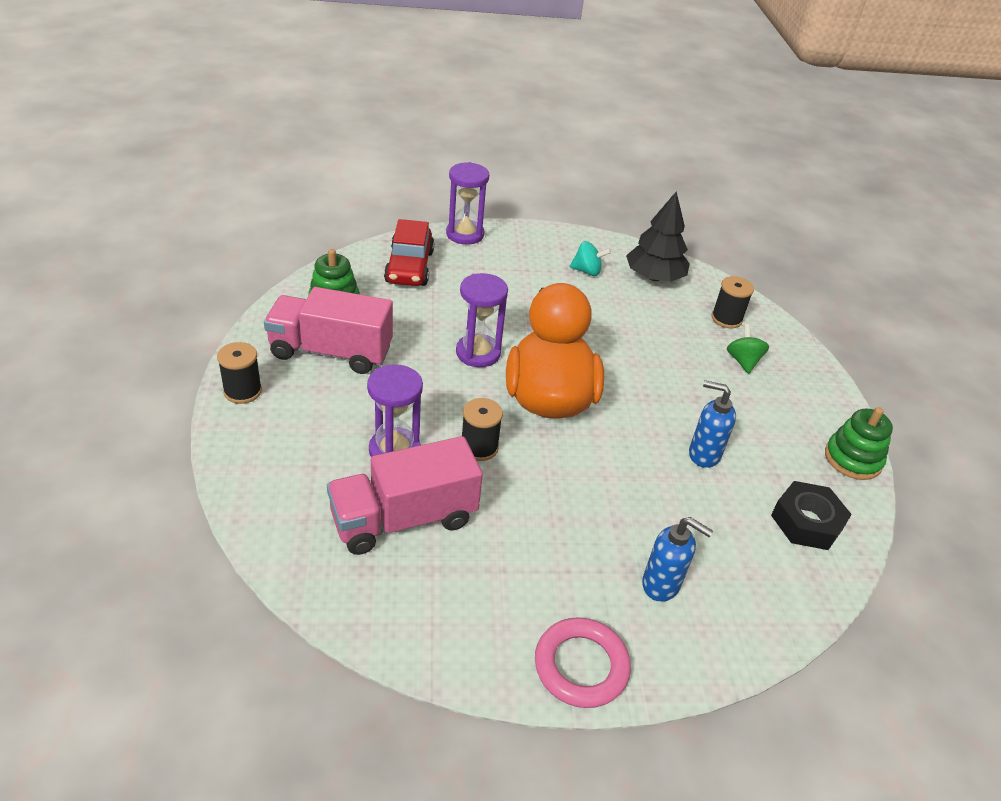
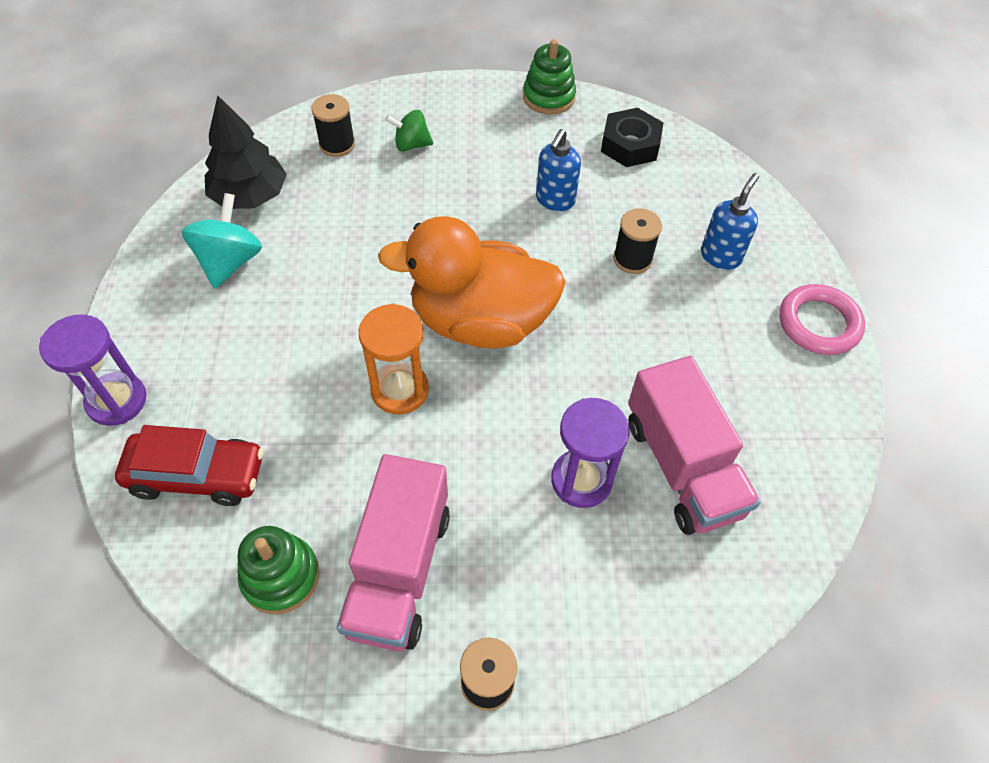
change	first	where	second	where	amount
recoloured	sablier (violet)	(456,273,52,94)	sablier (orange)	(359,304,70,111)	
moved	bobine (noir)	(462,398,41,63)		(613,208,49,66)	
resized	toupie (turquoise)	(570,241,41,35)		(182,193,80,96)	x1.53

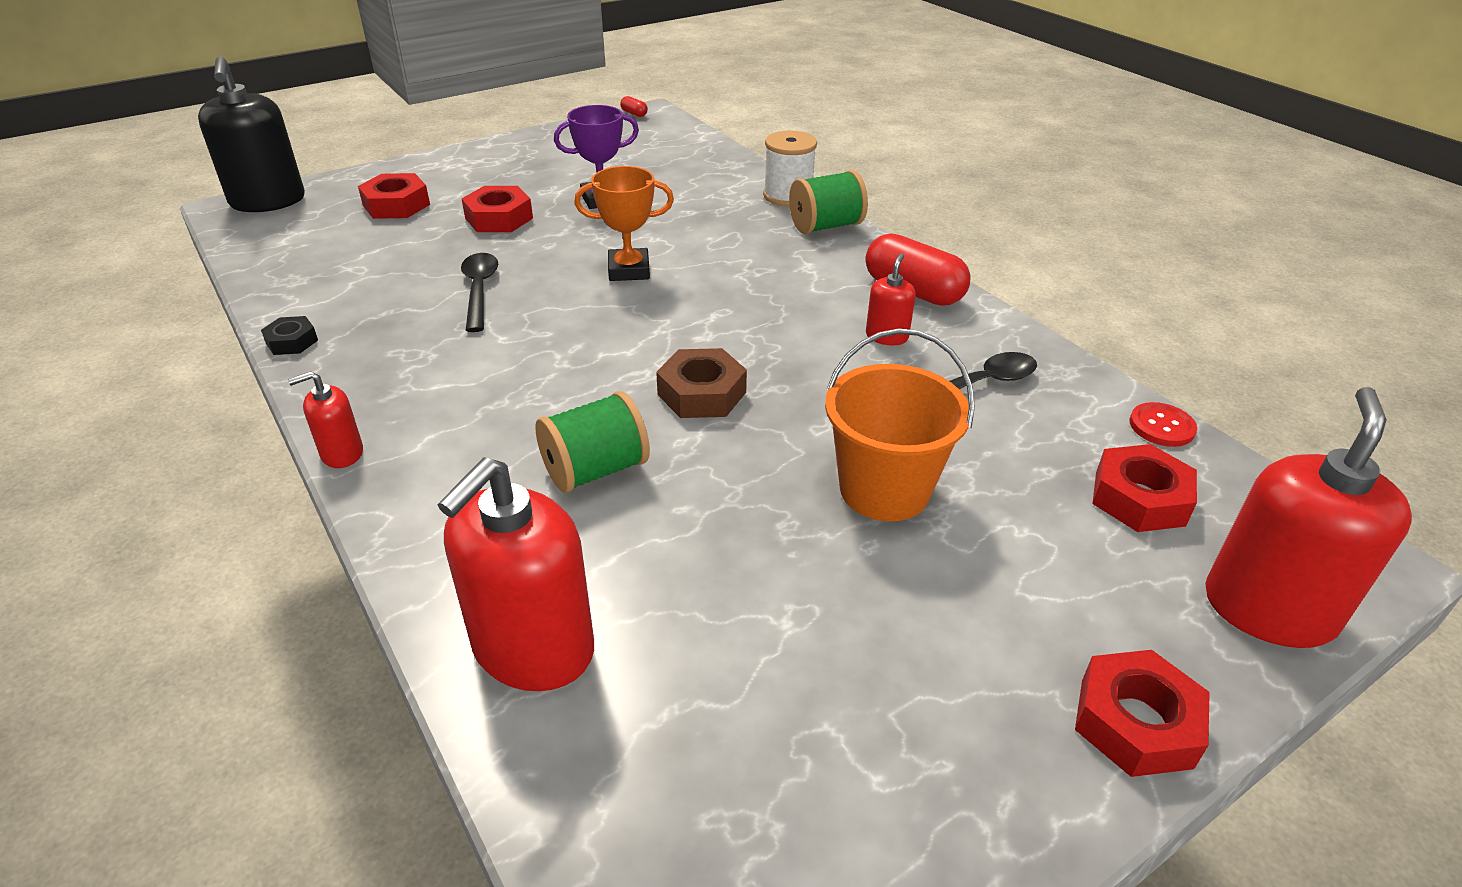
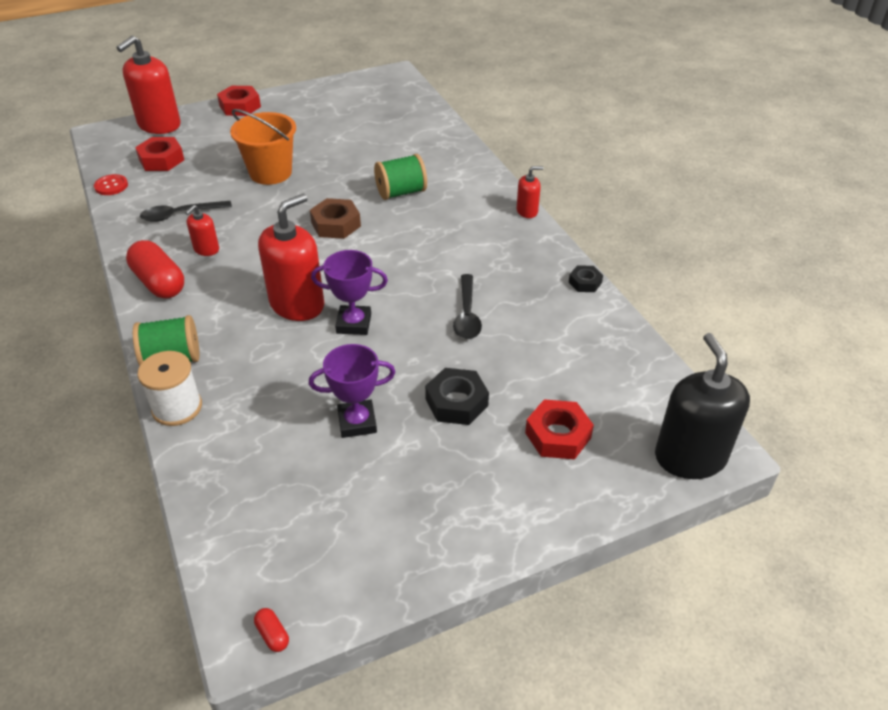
change	first	where	second	where	amount
moved	distributeur de savon (rouge)	(438,457,156,234)		(258,194,66,127)	
recoloured	écrou (rouge)	(462,186,71,46)	écrou (noir)	(425,368,64,57)	
recoloured	trophée (orange)	(574,166,100,115)	trophée (violet)	(311,250,77,85)	

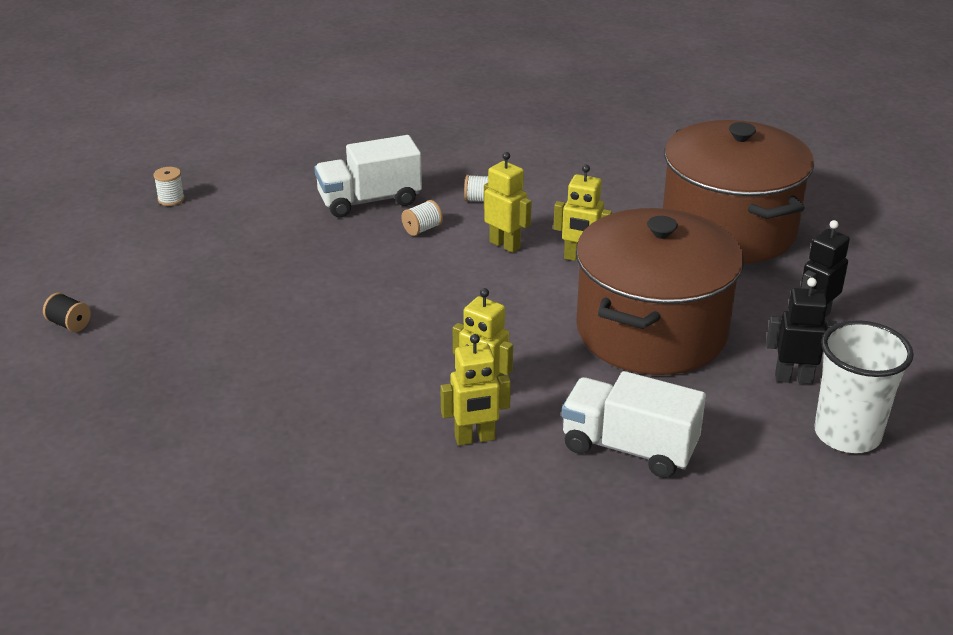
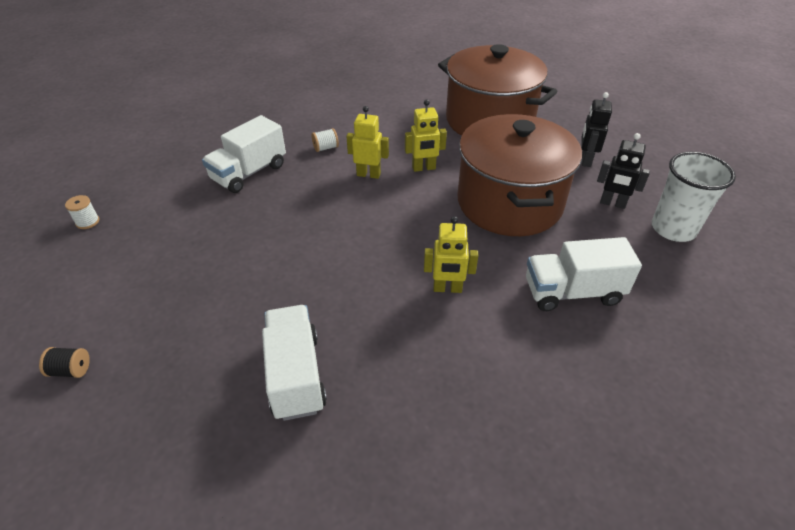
change	first	where	second	where	amount
removed	bobine (blanc)	(401,200,42,36)			
removed	robot (jaune)	(440,334,71,112)			
turned	robot (noir)	(766,278,71,106)		(597,133,53,76)	135 degrees counterclockwise
added			camion (blanc)	(262,305,65,116)	

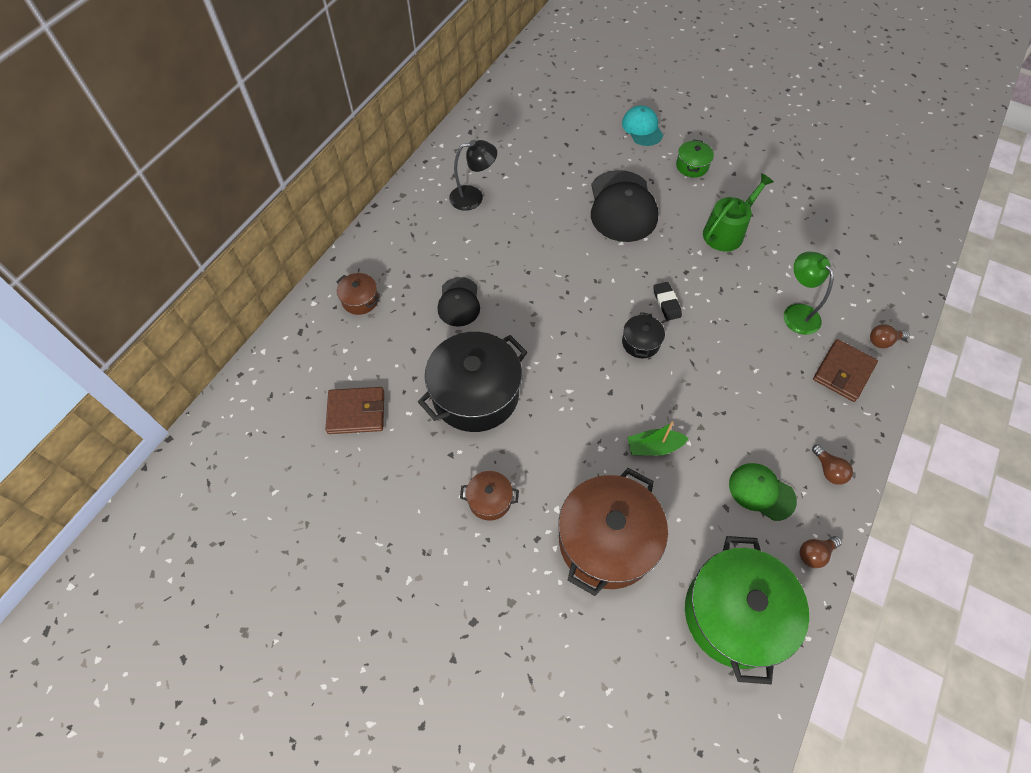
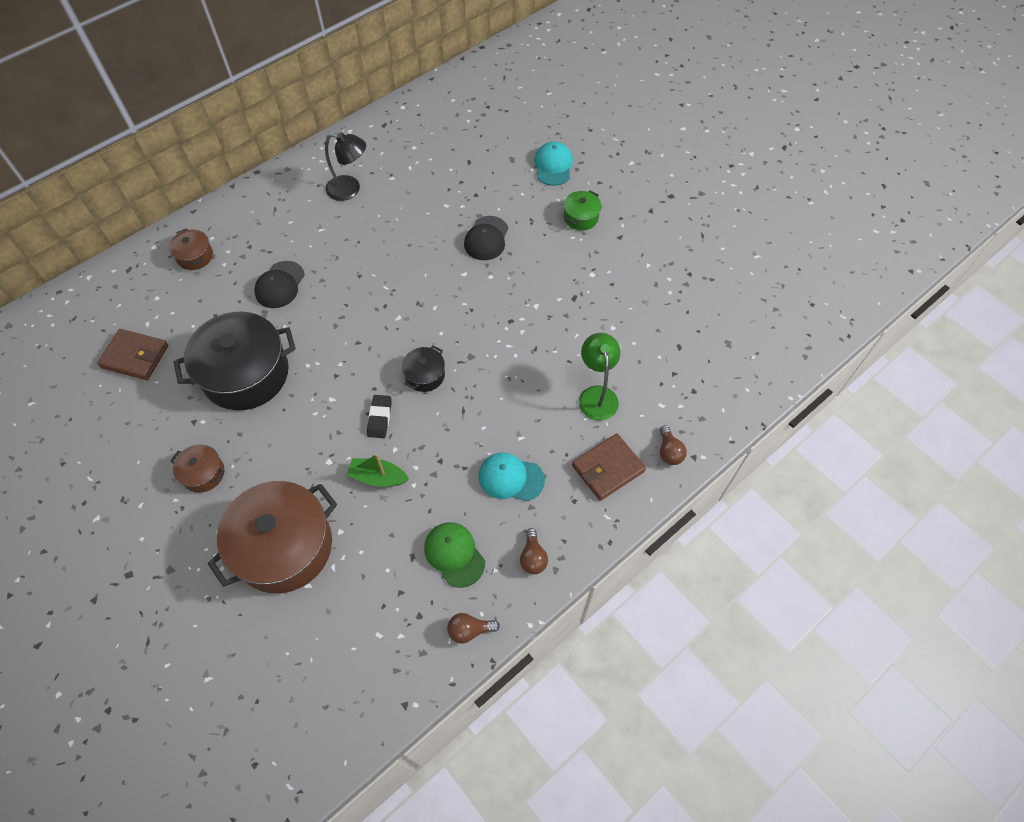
change	first	where	second	where	amount
resized	casquette (noir)	(591,170,67,72)		(464,216,44,44)	x0.58
moved	gomme (noir)	(653,282,29,39)		(367,395,24,43)	
removed	marmite (vert)	(685,536,124,149)			
removed	arrosoir (vert)	(703,173,71,79)			
turned	ampoule (marron)	(870,324,39,24)		(660,425,27,40)	105 degrees counterclockwise
added			casquette (turquoise)	(478,452,67,49)	

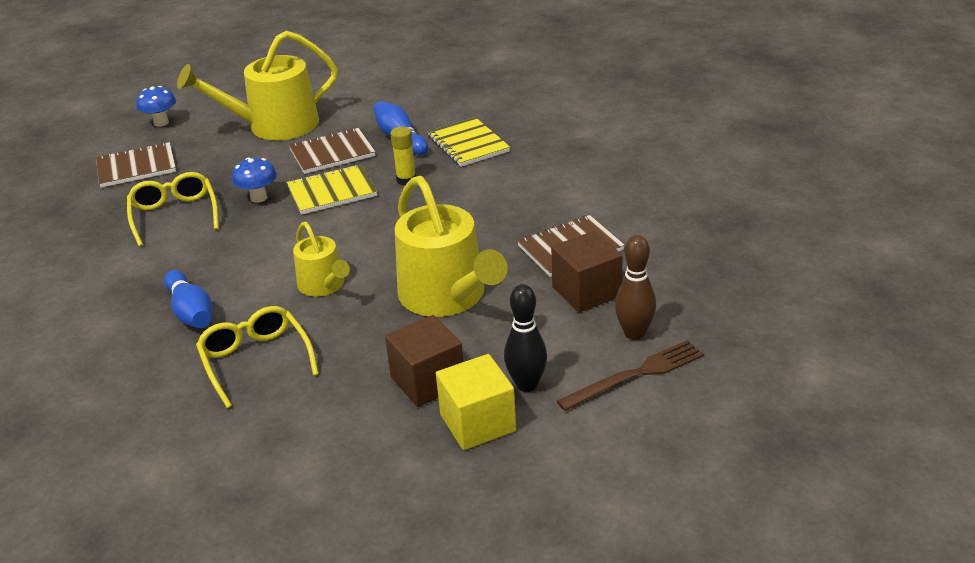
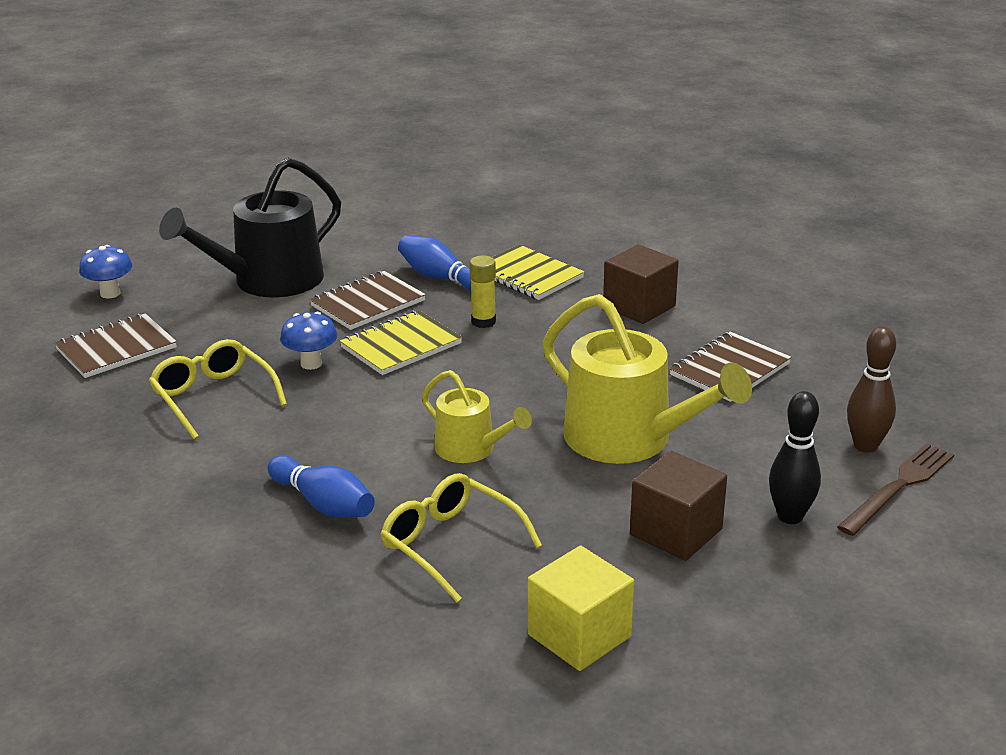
change	first	where	second	where	amount
recoloured	arrosoir (jaune)	(177,31,161,109)	arrosoir (noir)	(159,157,182,141)	
moved	cube (jaune)	(436,354,80,96)		(528,546,106,125)	
moved	cube (marron)	(551,231,72,81)		(603,244,76,80)	

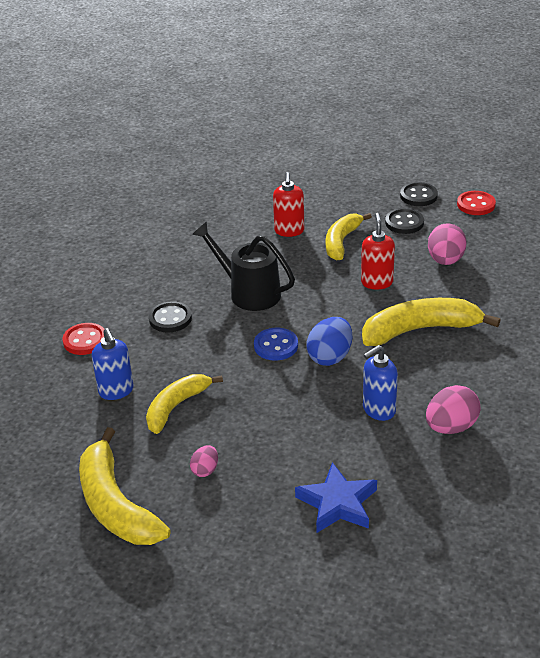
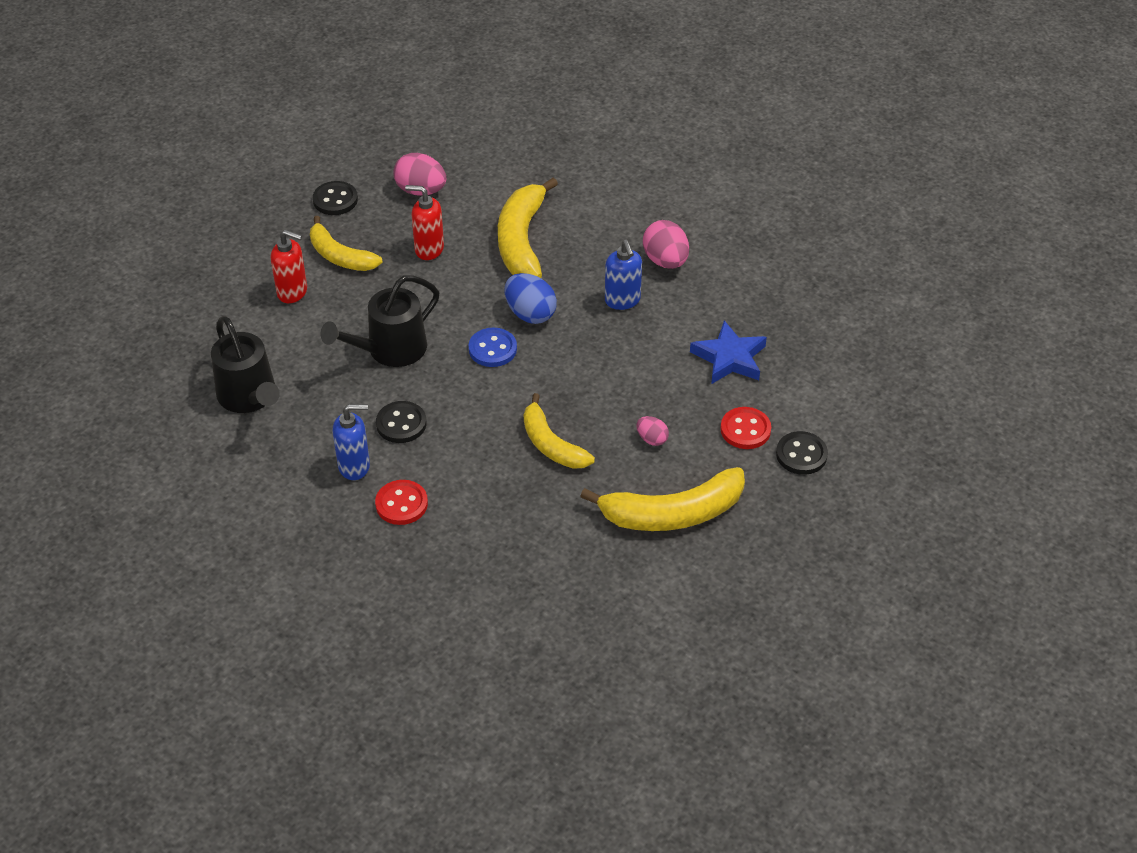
change	first	where	second	where	amount
moved	distributeur de savon (bleu)	(92,328,42,72)		(333,404,37,76)	
moved	bouton (noir)	(400,182,38,24)		(776,431,52,44)	
moved	bouton (rouge)	(457,191,39,24)		(720,407,51,42)	
added			arrosoir (noir)	(211,316,69,97)	

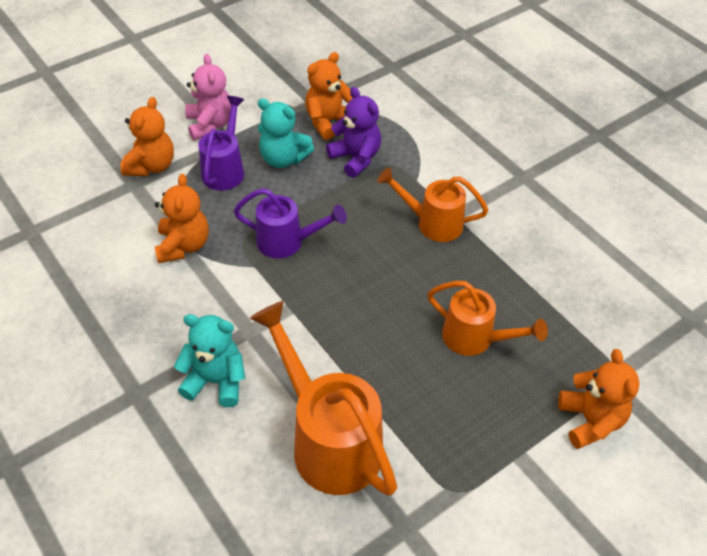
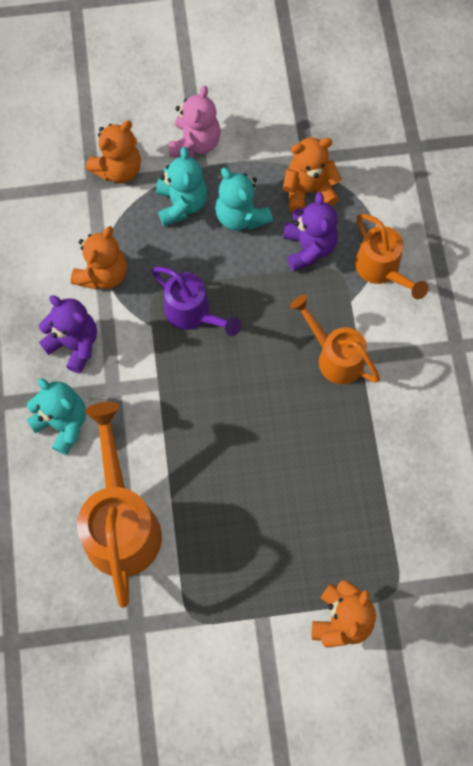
change	first	where	second	where	amount
replaced	arrosoir (violet)	(199,96,45,95)	ours en peluche (turquoise)	(156,147,51,79)	
moved	arrosoir (orange)	(427,281,121,75)		(355,214,74,85)	
added			ours en peluche (violet)	(39,295,58,78)	

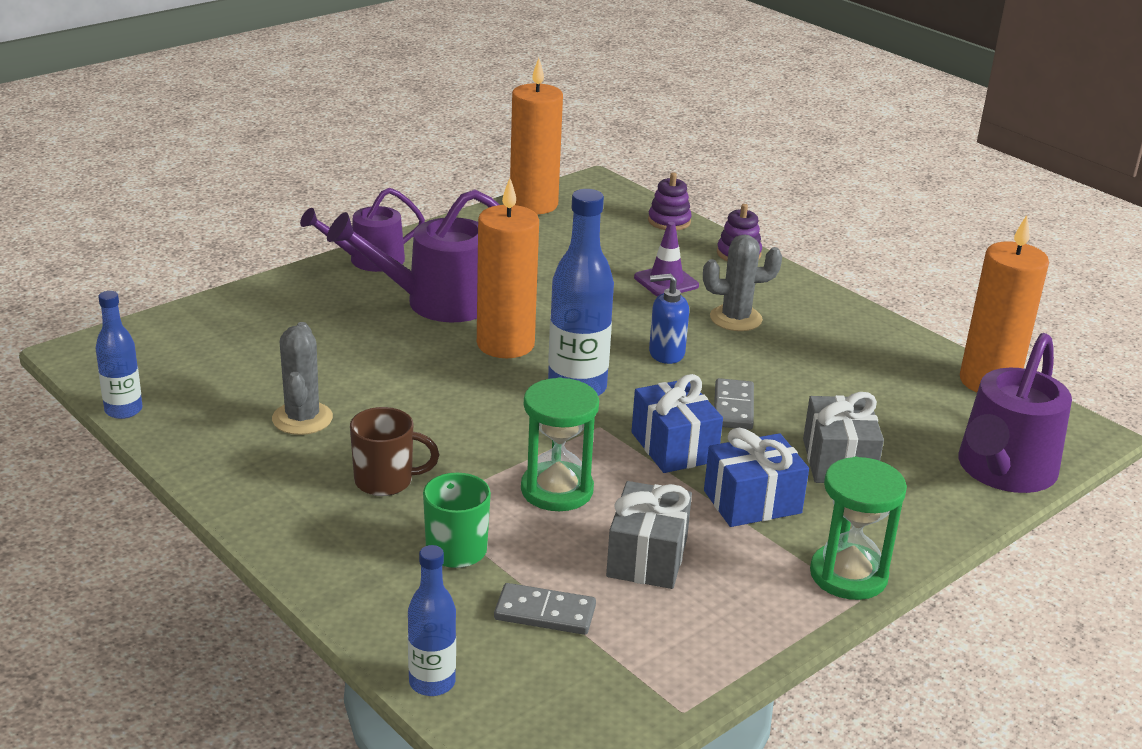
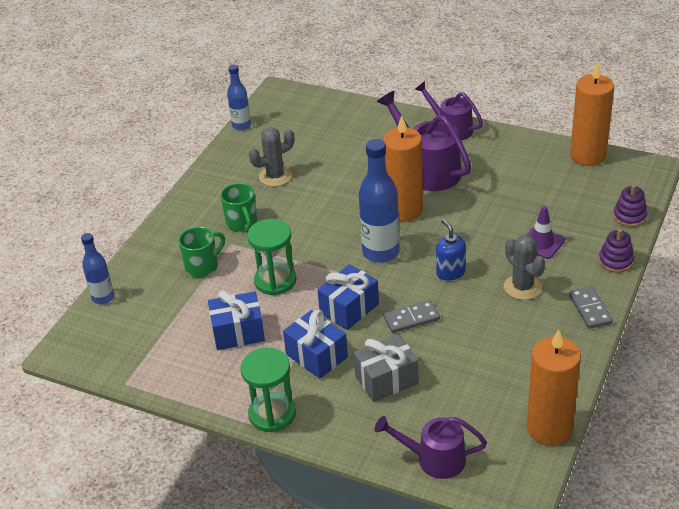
change	first	where	second	where	amount
recoloured	tasse (marron)	(350,407,89,89)	tasse (vert)	(220,183,37,49)	
moved	domino (gris)	(494,583,102,52)		(569,286,44,43)	
recoloured	cadeau (gris)	(606,481,86,108)	cadeau (bleu)	(208,290,57,60)	
resized	arrosoir (violet)	(958,333,114,160)		(375,416,112,63)	x0.66

